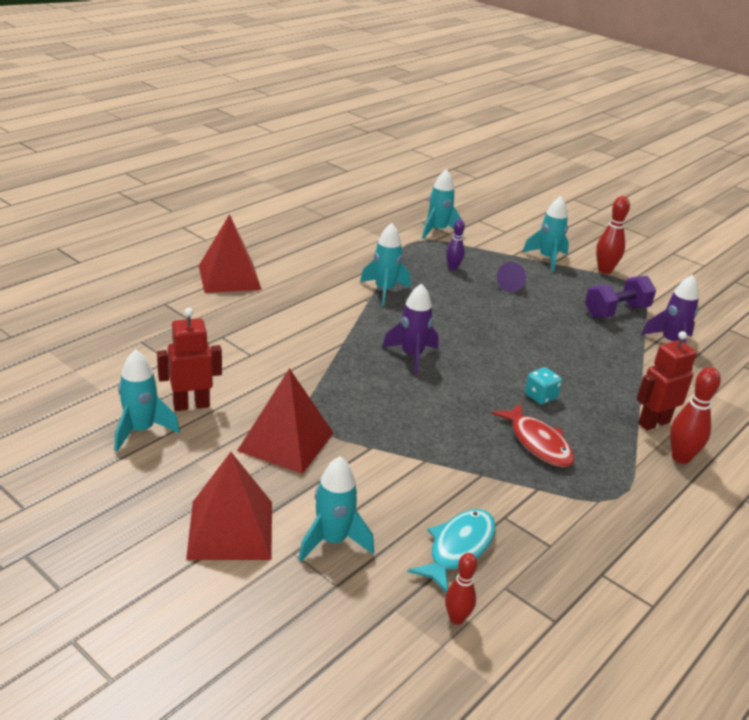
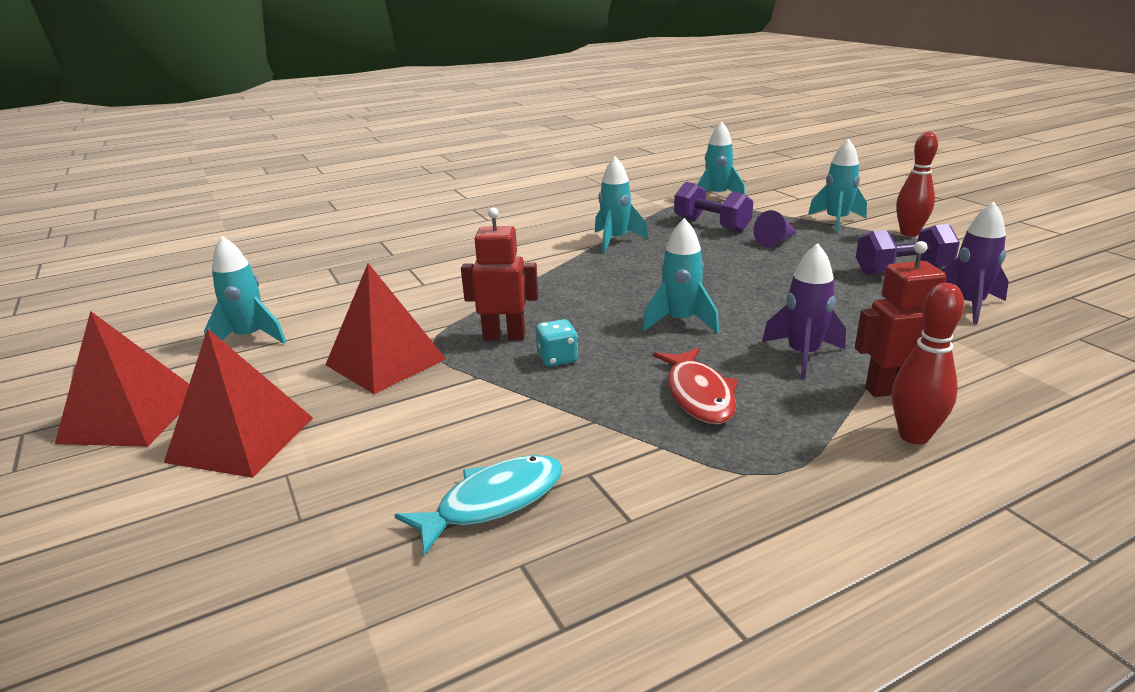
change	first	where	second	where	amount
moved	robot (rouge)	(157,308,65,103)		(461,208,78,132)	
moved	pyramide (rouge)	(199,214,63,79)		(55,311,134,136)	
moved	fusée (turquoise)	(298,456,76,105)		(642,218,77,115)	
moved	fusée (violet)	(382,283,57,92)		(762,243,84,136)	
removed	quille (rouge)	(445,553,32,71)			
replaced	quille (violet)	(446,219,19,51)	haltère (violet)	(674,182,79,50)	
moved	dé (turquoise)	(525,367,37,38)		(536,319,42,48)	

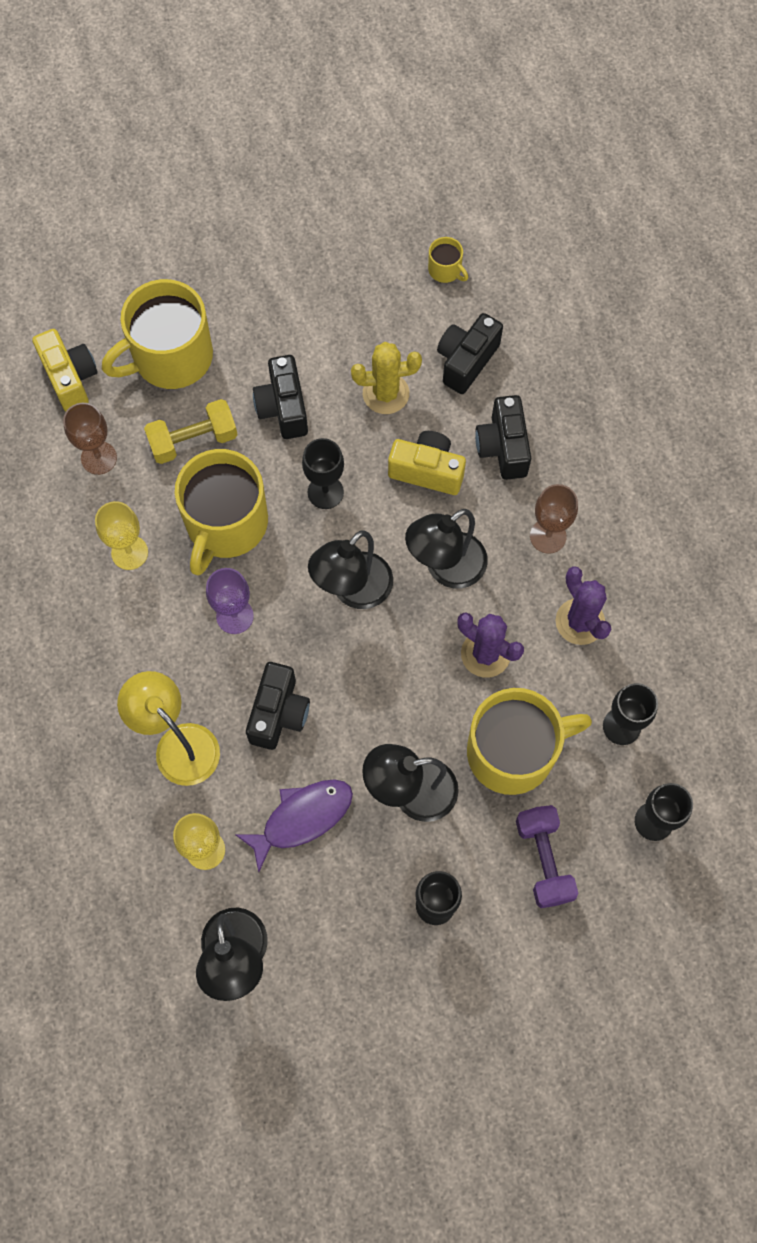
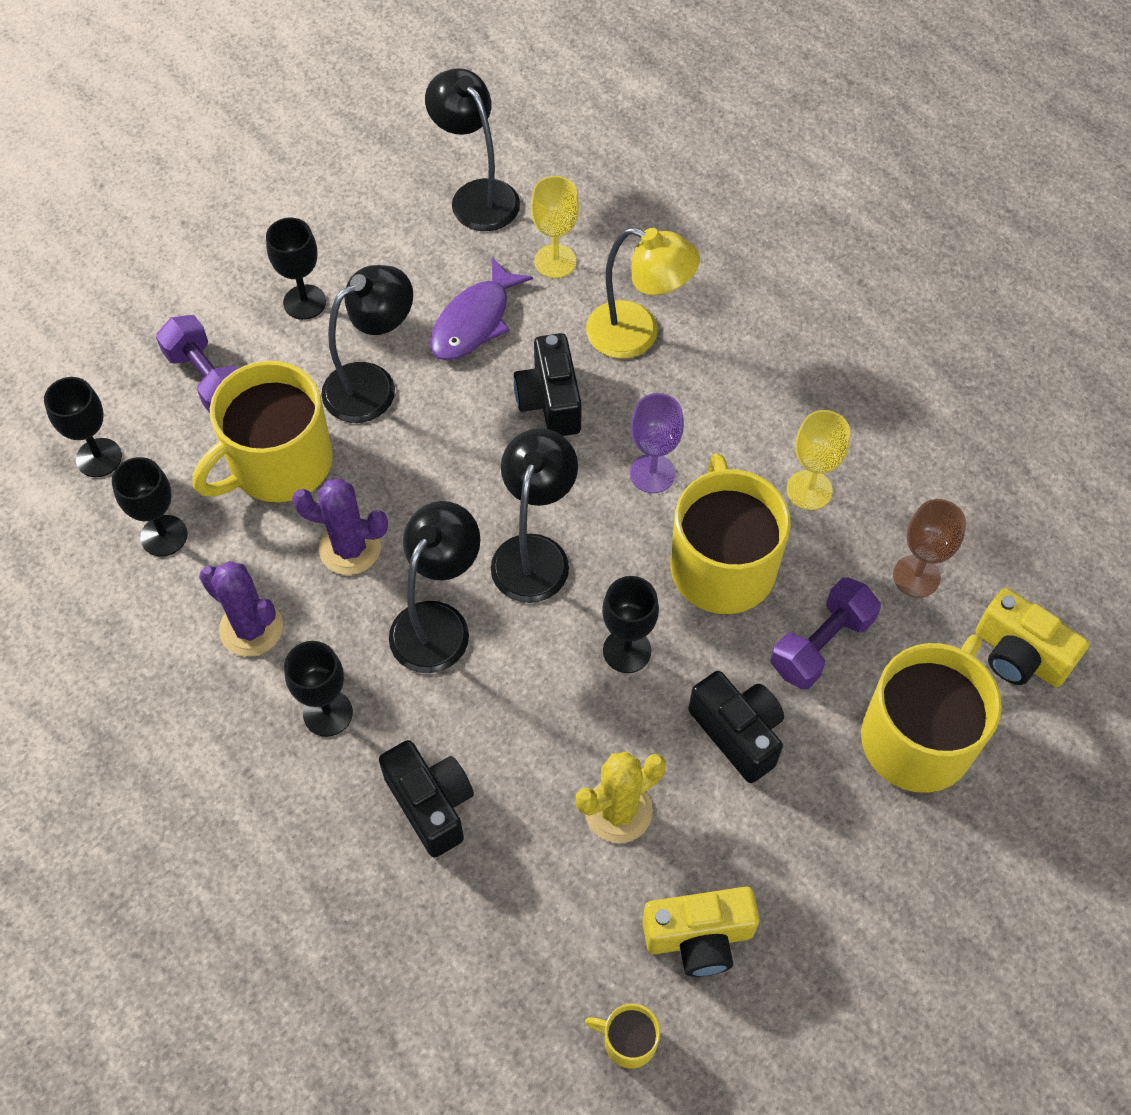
change	first	where	second	where	amount
recoloured	haltère (jaune)	(144,399,94,65)	haltère (violet)	(770,577,111,112)	
moved	appareil photo (jaune)	(388,431,78,64)		(642,887,117,90)	
removed	appareil photo (noir)	(437,313,66,81)			
recoloured	verre à pied (marron)	(530,484,48,70)	verre à pied (noir)	(284,641,69,96)	

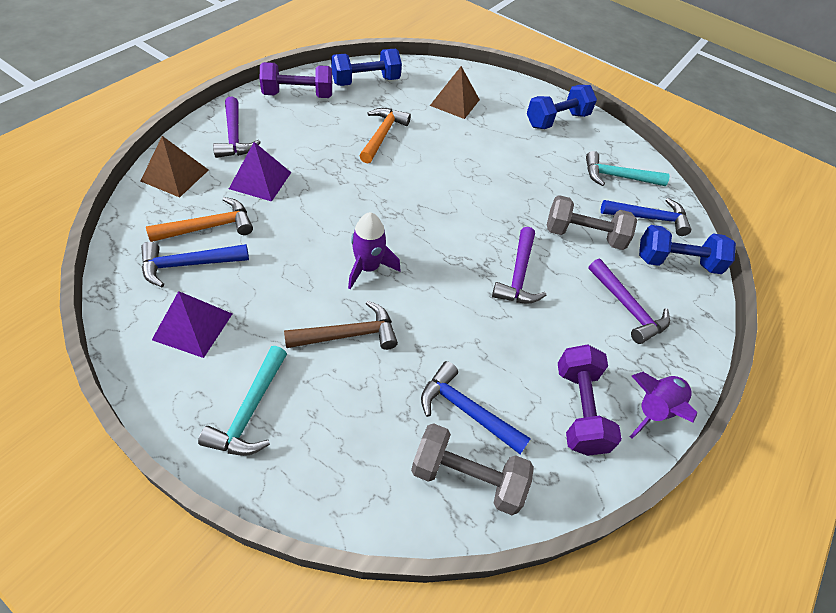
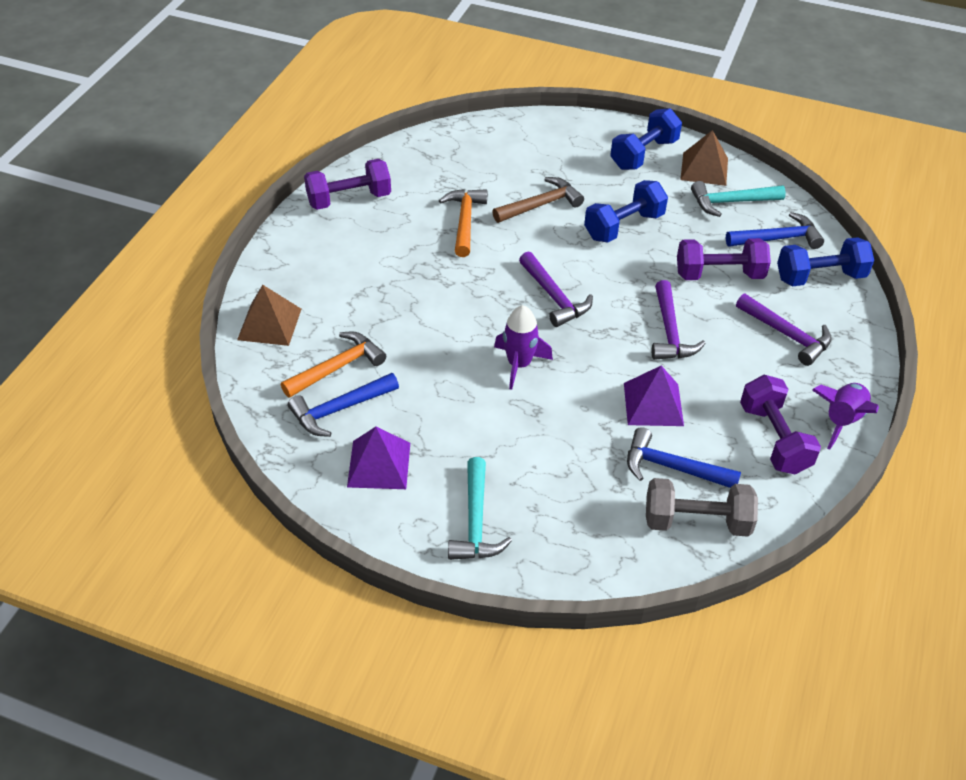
change	first	where	second	where	amount
moved	marteau (violet)	(213,97,48,61)		(519,251,74,76)	
moved	pyramide (violet)	(229,142,62,60)		(624,366,60,60)	
moved	marteau (marron)	(284,301,114,49)		(492,177,92,46)	
moved	haltère (bleu)	(331,49,71,37)		(584,180,84,63)	
moved	pyramide (marron)	(430,66,50,53)		(680,130,48,56)	
recoloured	haltère (gris)	(547,195,90,55)	haltère (violet)	(677,238,94,42)	

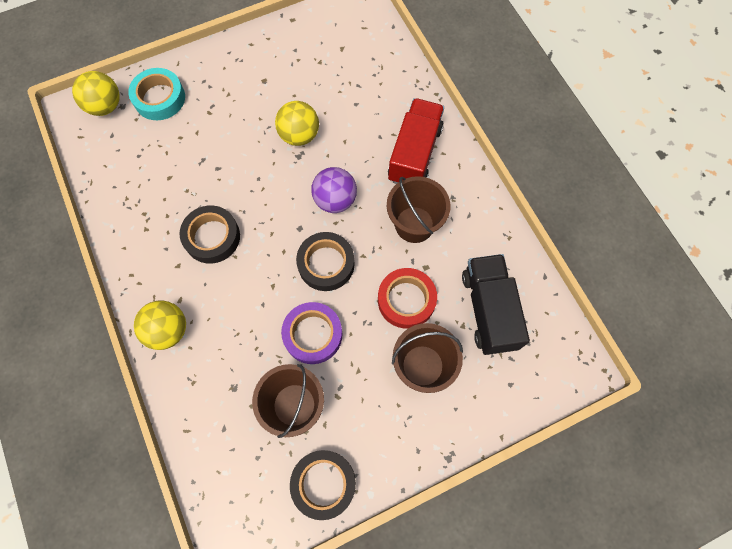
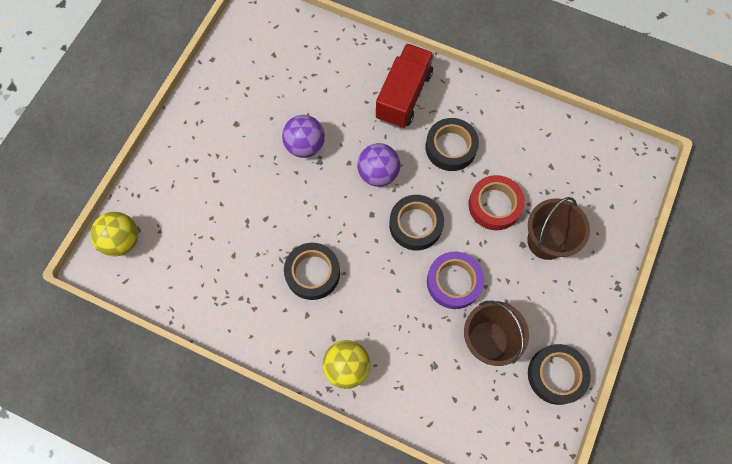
change	first	where	second	where	amount
removed	ruban adhésif (turquoise)	(128,68,57,52)			
recoloured	balle (jaune)	(275,101,44,45)	balle (violet)	(282,115,43,43)	
replaced	seau (marron)	(387,176,64,67)	ruban adhésif (noir)	(425,118,54,53)	
turned	camion (rouge)	(388,98,56,86)		(376,44,58,84)	45 degrees clockwise
removed	camion (noir)	(462,254,68,101)			

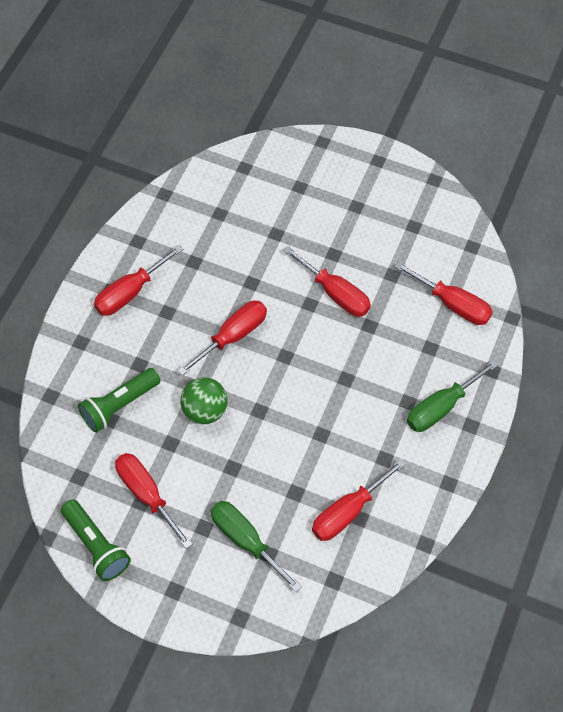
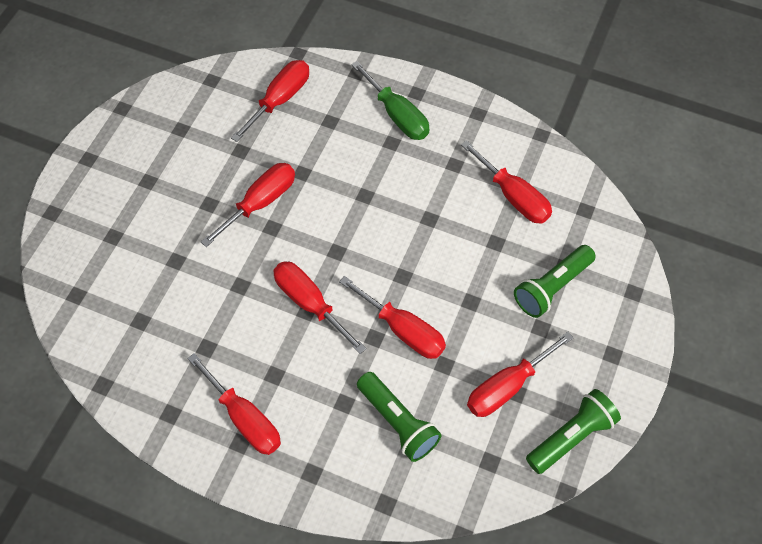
change	first	where	second	where	amount
replaced	balle (vert)	(181,377,46,47)	tournevis (rouge)	(339,276,107,83)	
replaced	tournevis (vert)	(211,501,91,91)	lampe de poche (vert)	(514,245,82,73)	

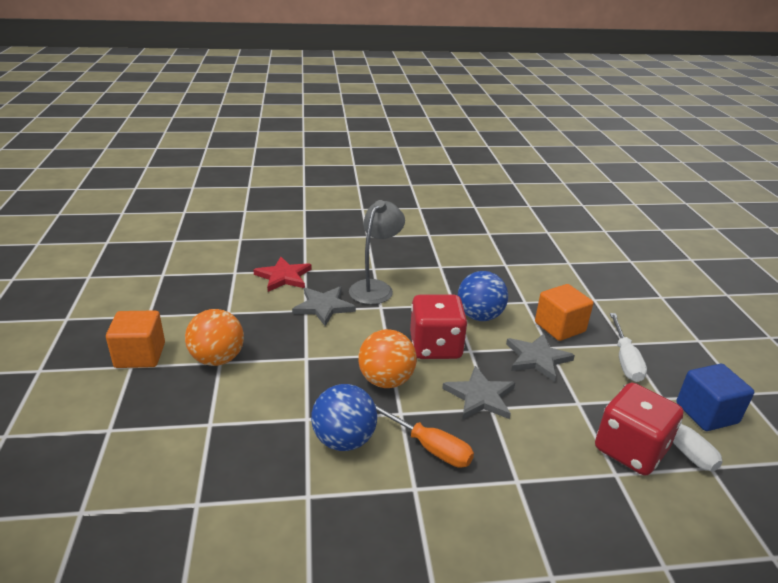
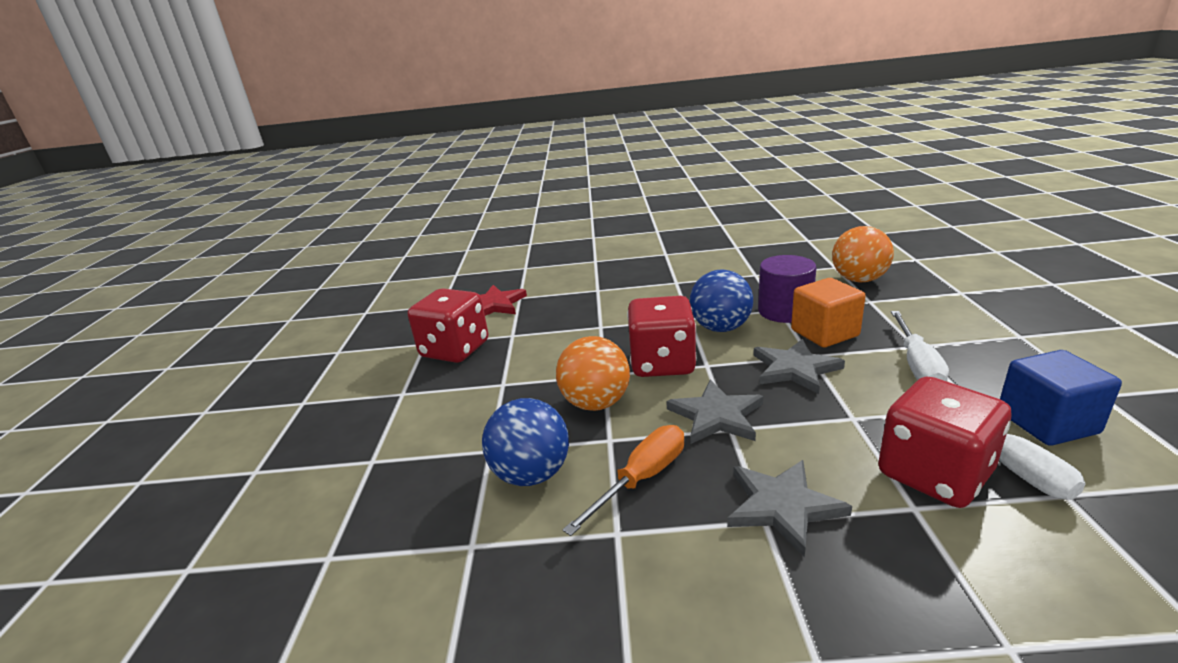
change	first	where	second	where	amount
removed	cube (orange)	(106,310,59,58)			
moved	balle (orange)	(185,309,59,57)		(832,226,62,56)	
moved	étoile (gris)	(292,286,64,40)		(727,460,125,98)	
removed	lampe (gris)	(349,200,56,105)			
turned	tournevis (orange)	(374,403,100,65)		(563,425,121,111)	90 degrees counterclockwise
added			dé (rouge)	(408,288,81,75)	
added			cylindre (violet)	(758,255,59,68)	

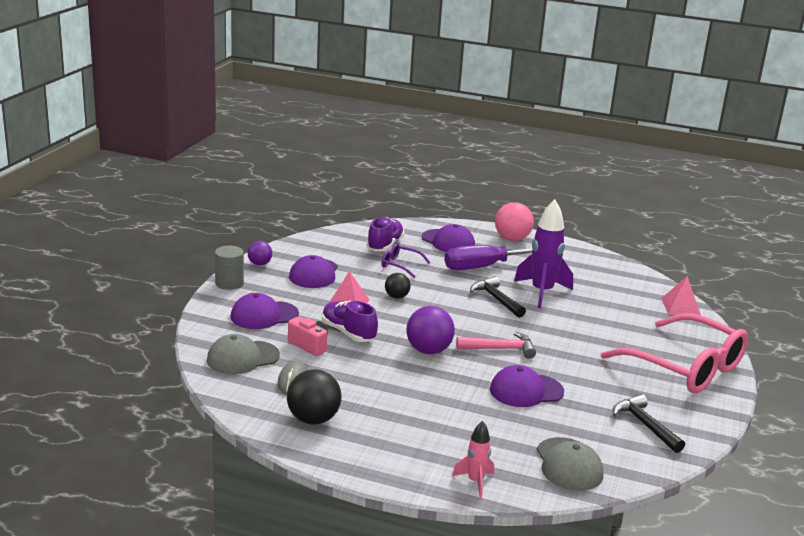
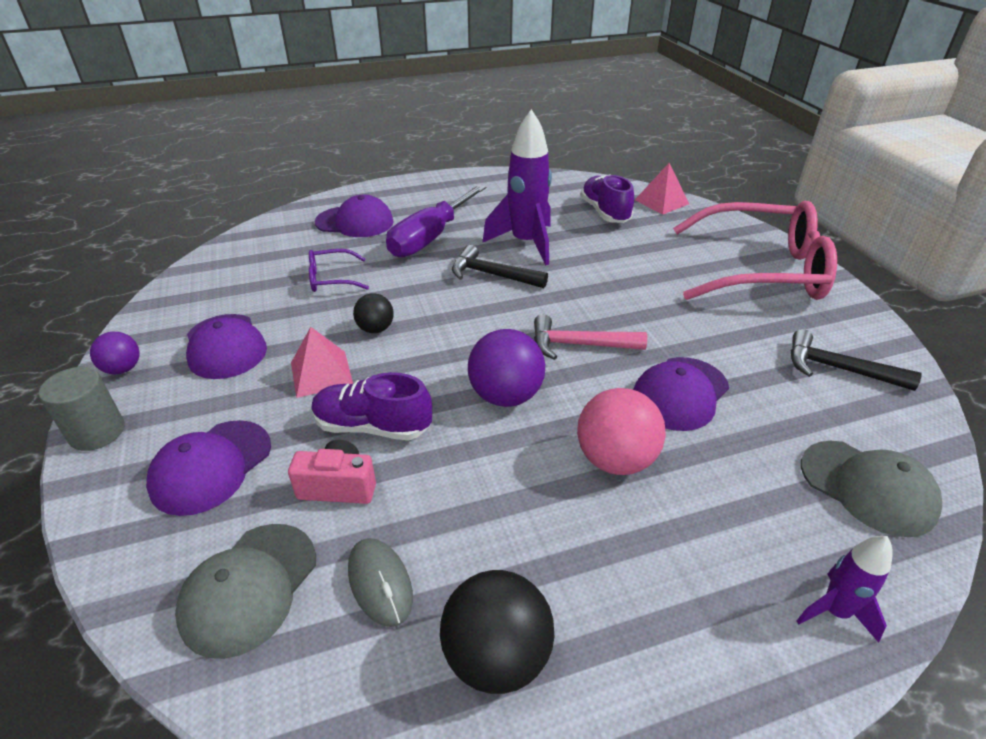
change	first	where	second	where	amount
moved	chaussure (violet)	(367,217,38,34)		(580,174,54,49)	
recoloured	fusée (rose)	(452,421,42,77)	fusée (violet)	(796,536,97,107)	
turned	marteau (rose)	(456,332,80,27)		(534,314,113,46)	135 degrees counterclockwise
moved	balle (rose)	(495,202,39,39)		(577,388,89,87)	

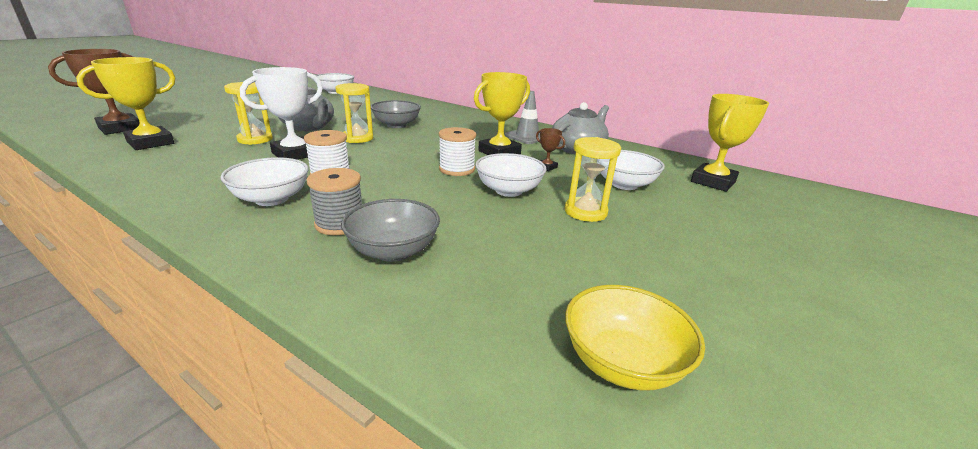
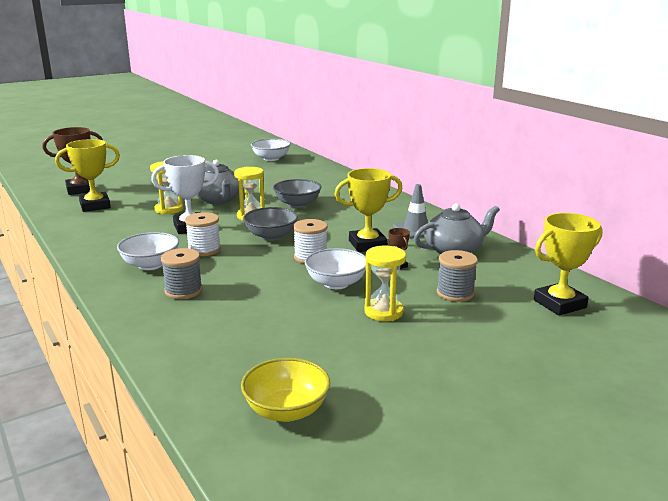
change	first	where	second	where	amount
moved	bol (gris)	(341,199,99,63)		(243,207,55,34)	
replaced	bol (blanc)	(600,150,65,40)	bobine (gris)	(437,250,41,52)	

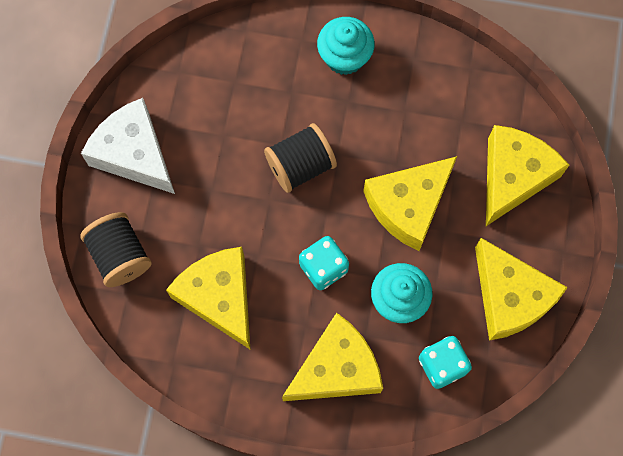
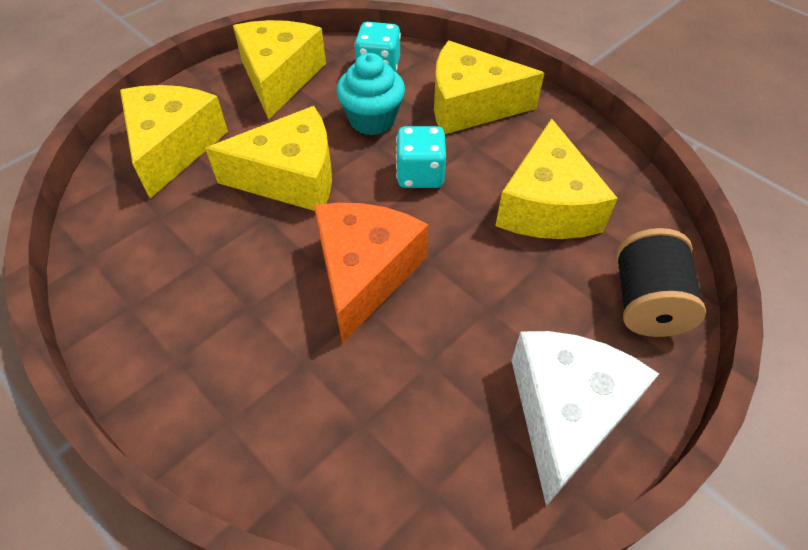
change	first	where	second	where	amount
turned	fromage (blanc)	(81,98,94,96)		(511,331,148,175)	150 degrees counterclockwise
replaced	bobine (noir)	(264,123,73,70)	fromage (orange)	(314,203,114,141)	
removed	muffin (turquoise)	(317,17,58,58)			
turned	fromage (jaune)	(486,125,83,101)		(120,85,108,113)	120 degrees clockwise

